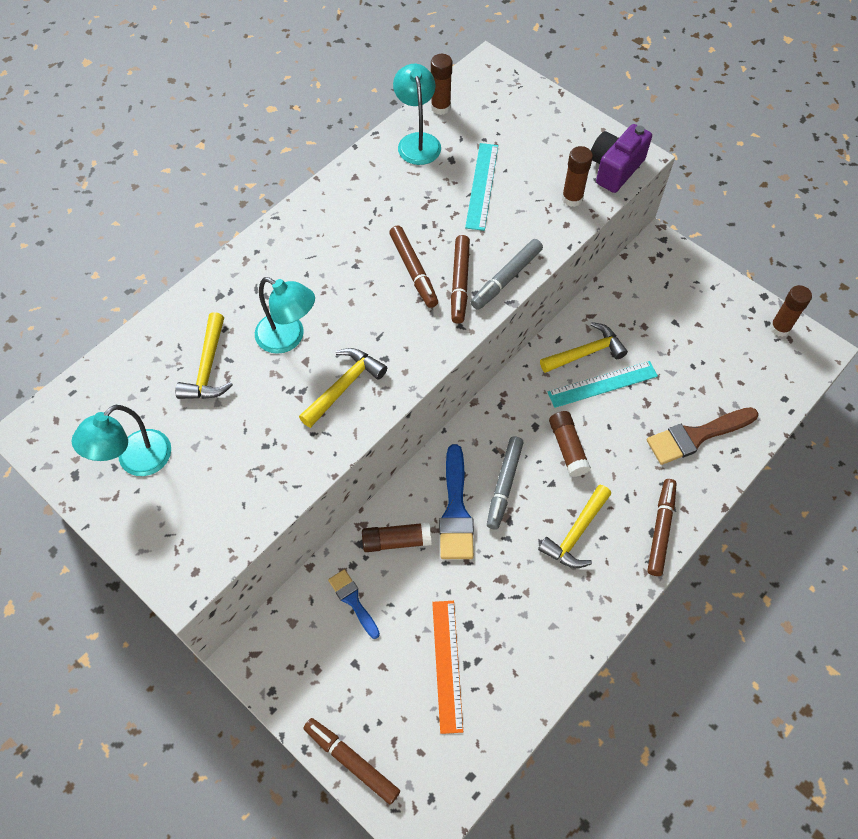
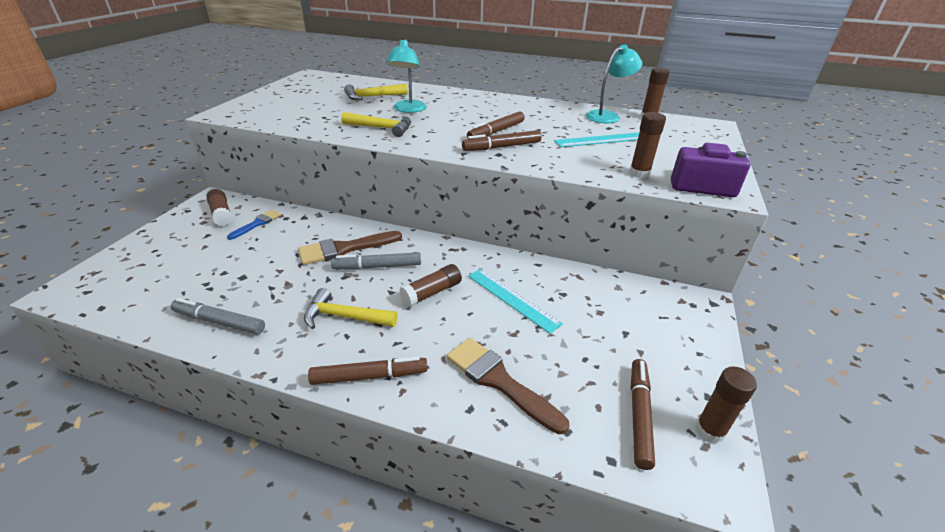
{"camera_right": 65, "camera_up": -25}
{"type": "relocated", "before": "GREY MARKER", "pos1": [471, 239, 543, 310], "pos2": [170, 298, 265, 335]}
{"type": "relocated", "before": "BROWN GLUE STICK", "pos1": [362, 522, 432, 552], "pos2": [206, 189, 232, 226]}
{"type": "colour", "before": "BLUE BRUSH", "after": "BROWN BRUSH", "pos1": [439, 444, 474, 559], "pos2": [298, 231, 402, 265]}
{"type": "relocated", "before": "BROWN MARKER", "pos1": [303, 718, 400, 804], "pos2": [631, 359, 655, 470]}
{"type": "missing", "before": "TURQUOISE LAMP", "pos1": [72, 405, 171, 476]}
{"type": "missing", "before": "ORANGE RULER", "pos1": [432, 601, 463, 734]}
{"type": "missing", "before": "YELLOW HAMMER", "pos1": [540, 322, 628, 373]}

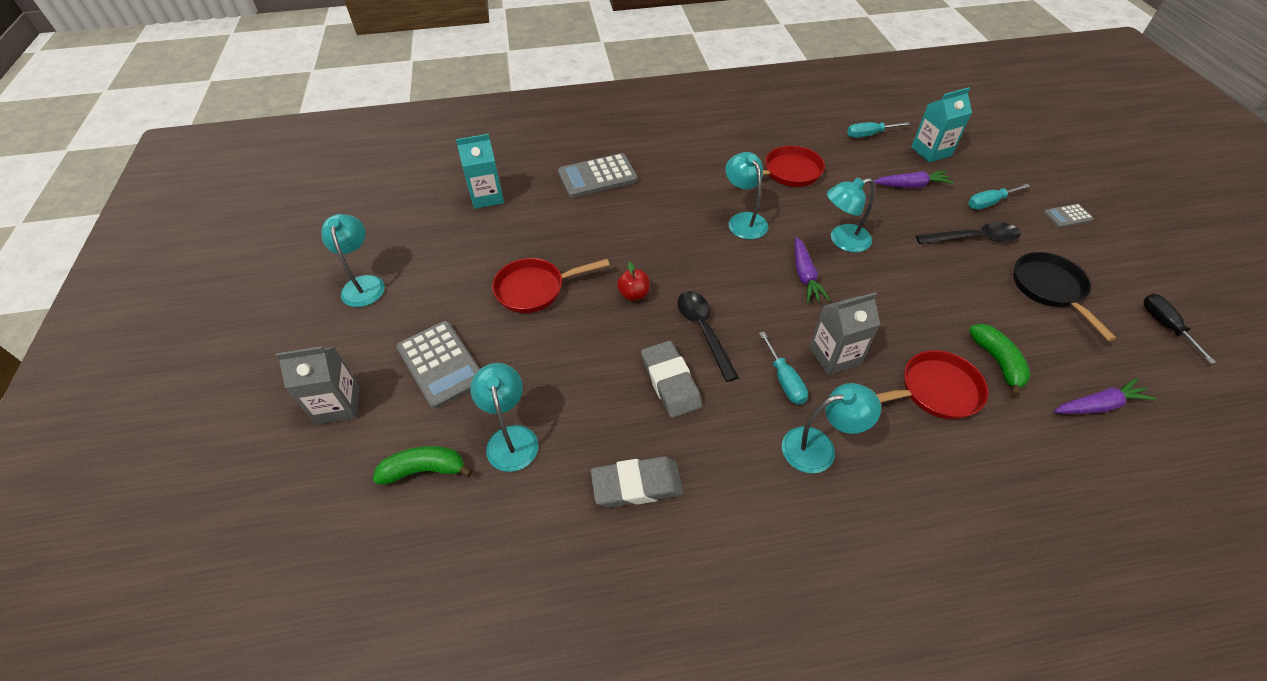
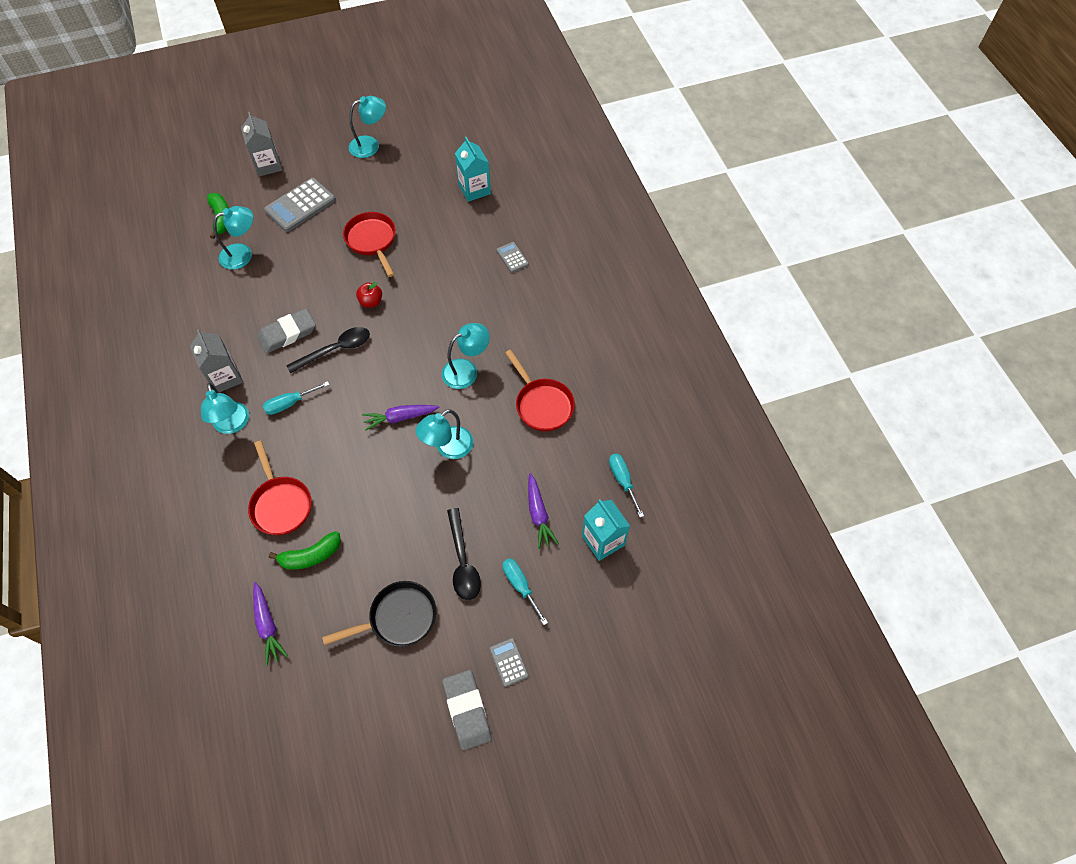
{"camera_right": 80, "camera_up": 10}
{"type": "relocated", "before": "GREY CARTON", "pos1": [809, 292, 880, 375], "pos2": [190, 329, 243, 393]}
{"type": "spun", "before": "TURQUOISE LAMP", "pos1": [827, 178, 875, 252], "pos2": [415, 409, 473, 459], "turn": -105}
{"type": "relocated", "before": "GREY ERASER", "pos1": [591, 456, 684, 508], "pos2": [442, 670, 492, 750]}
{"type": "size", "before": "GREY CALCULATOR", "pos1": [558, 153, 638, 198], "pos2": [496, 242, 529, 273], "scale": 0.51}
{"type": "missing", "before": "BLACK SCREWDRIVER", "pos1": [1144, 294, 1216, 364]}

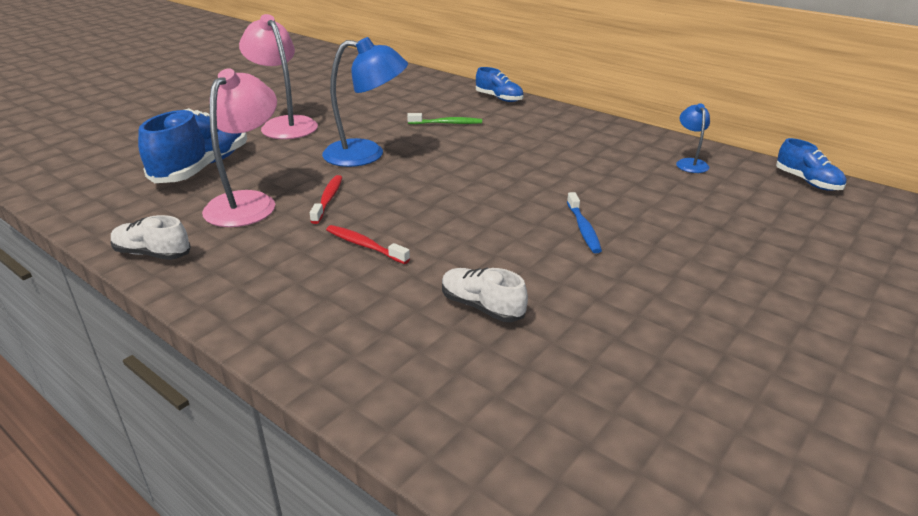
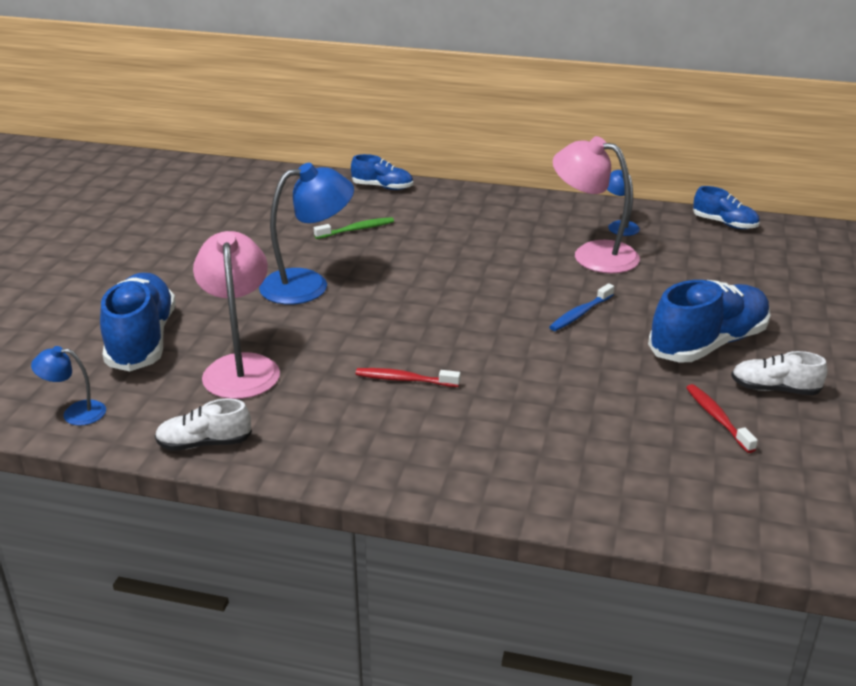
{"camera_right": -25, "camera_up": 0}
{"type": "appeared", "after": "BLUE LAMP", "pos2": [31, 346, 106, 426]}
{"type": "spun", "before": "BLUE TOOTHBRUSH", "pos1": [567, 192, 602, 253], "pos2": [549, 283, 614, 331], "turn": 75}
{"type": "relocated", "before": "PINK LAMP", "pos1": [239, 14, 318, 139], "pos2": [553, 136, 640, 273]}
{"type": "appeared", "after": "BLUE SHOE", "pos2": [648, 280, 770, 362]}
{"type": "relocated", "before": "RED TOOTHBRUSH", "pos1": [310, 175, 342, 224], "pos2": [686, 384, 758, 453]}
{"type": "relocated", "before": "WHITE SHOE", "pos1": [442, 268, 528, 322], "pos2": [731, 351, 827, 395]}

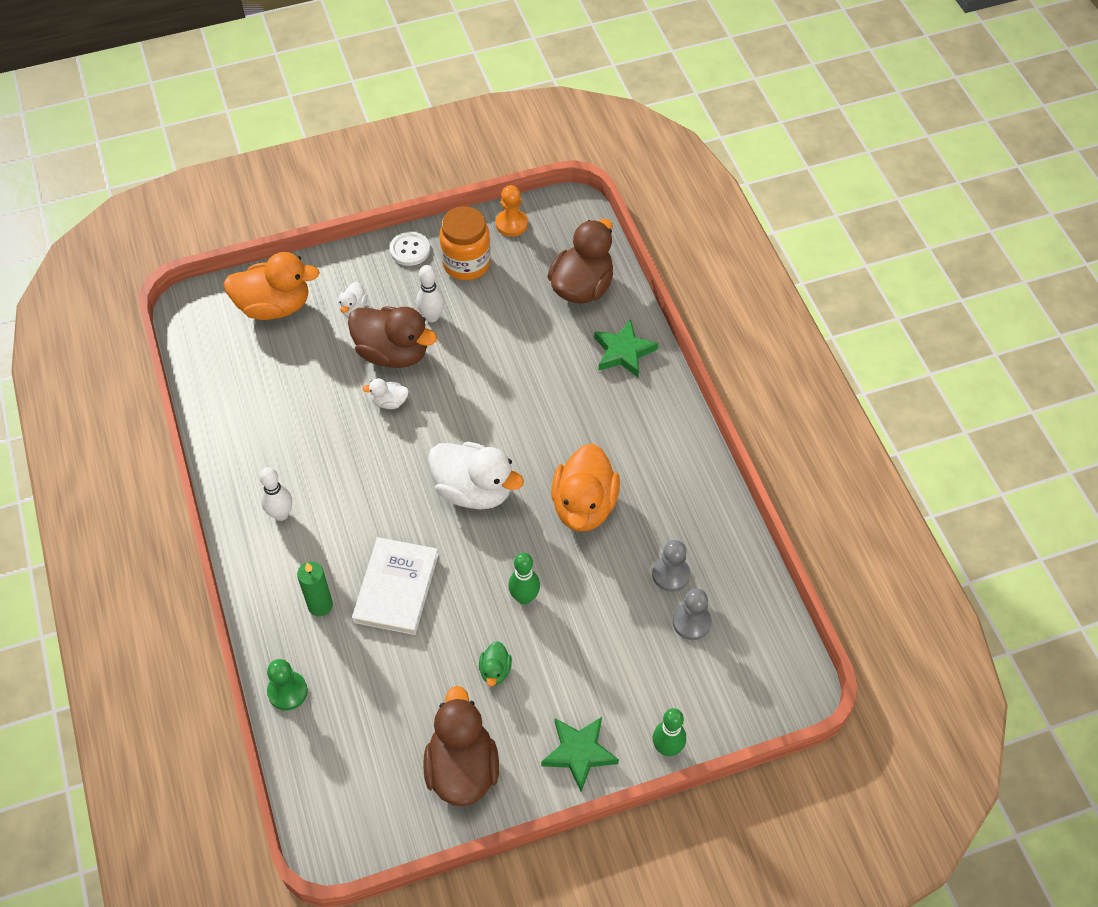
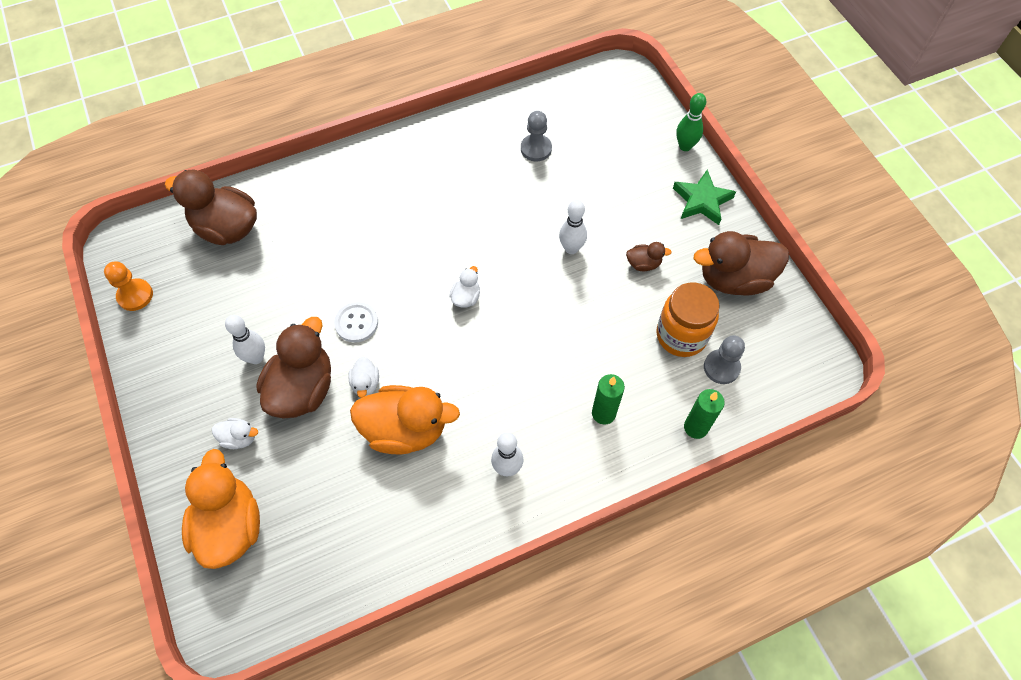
{"camera_right": -95, "camera_up": 5}
{"type": "relocated", "before": "WHITE BUTTON", "pos1": [390, 232, 430, 266], "pos2": [334, 302, 378, 342]}
{"type": "relocated", "before": "ORANGE DUCK", "pos1": [551, 444, 620, 532], "pos2": [350, 385, 460, 454]}
{"type": "size", "before": "WHITE DUCK", "pos1": [428, 442, 524, 510], "pos2": [449, 266, 480, 308], "scale": 0.46}
{"type": "colour", "before": "GREEN BOWLING PIN", "after": "WHITE BOWLING PIN", "pos1": [508, 553, 540, 604], "pos2": [559, 200, 587, 254]}
{"type": "colour", "before": "GREEN DUCK", "after": "BROWN DUCK", "pos1": [479, 641, 512, 686], "pos2": [626, 242, 672, 271]}
{"type": "relocated", "before": "ORANGE JAR", "pos1": [440, 206, 491, 280], "pos2": [656, 282, 720, 357]}
{"type": "exchanged", "before": "GREEN PAWN", "after": "GREEN CANDLE", "pos1": [267, 659, 308, 711], "pos2": [684, 389, 725, 439]}
{"type": "relocated", "before": "GREY PAWN", "pos1": [673, 588, 712, 640], "pos2": [704, 335, 745, 384]}
{"type": "missing", "before": "WHITE BOOK", "pos1": [352, 537, 439, 635]}
{"type": "missing", "before": "GREEN STAR", "pos1": [594, 319, 658, 377]}

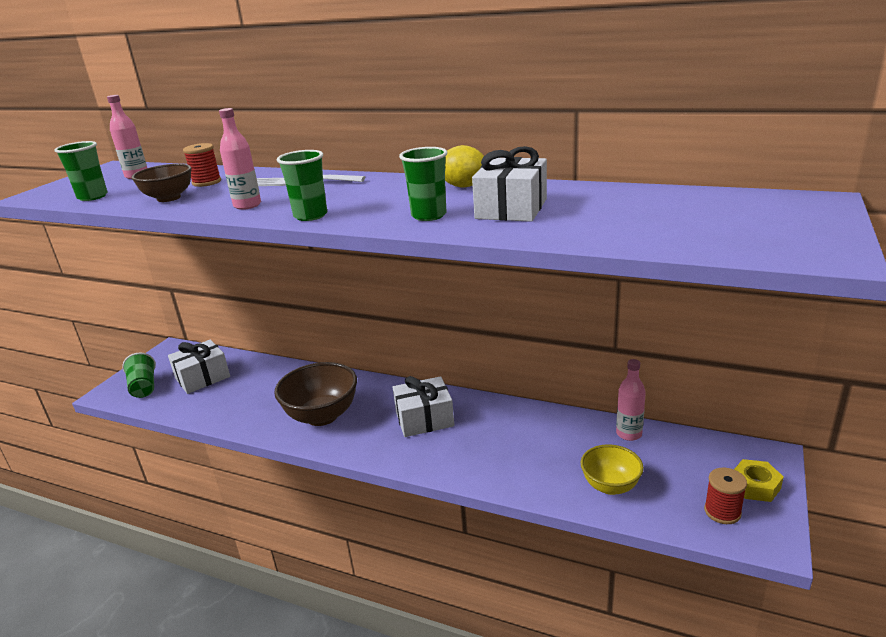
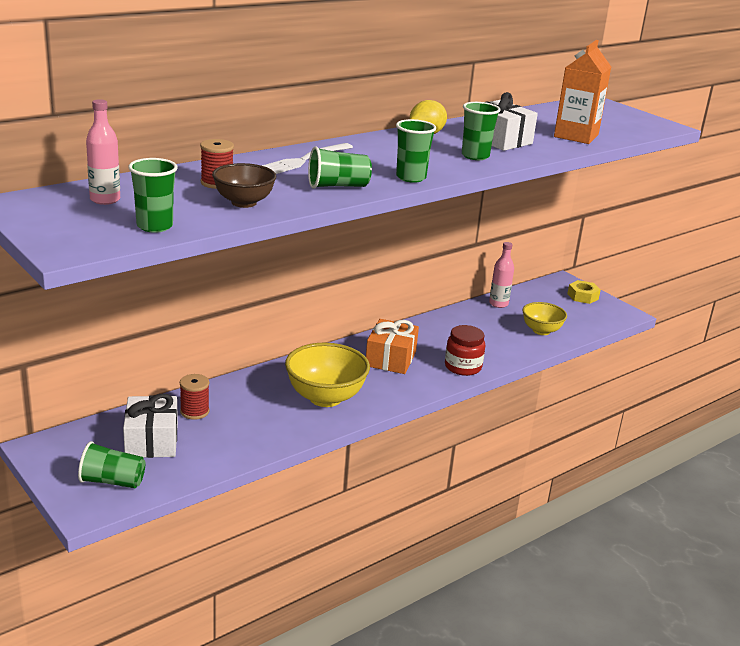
{"camera_right": -65, "camera_up": 0}
{"type": "relocated", "before": "RED SPOOL", "pos1": [704, 468, 747, 524], "pos2": [180, 374, 210, 420]}
{"type": "colour", "before": "BROWN BOWL", "after": "YELLOW BOWL", "pos1": [274, 362, 357, 426], "pos2": [285, 343, 370, 407]}
{"type": "exchanged", "before": "PINK BOTTLE", "after": "GREEN CUP", "pos1": [219, 108, 261, 210], "pos2": [308, 146, 372, 189]}
{"type": "colour", "before": "WHITE GIFT", "after": "ORANGE GIFT", "pos1": [393, 376, 454, 437], "pos2": [366, 319, 419, 374]}
{"type": "appeared", "after": "RED JAR", "pos2": [445, 325, 485, 376]}
{"type": "appeared", "after": "ORANGE CARTON", "pos2": [554, 40, 611, 144]}

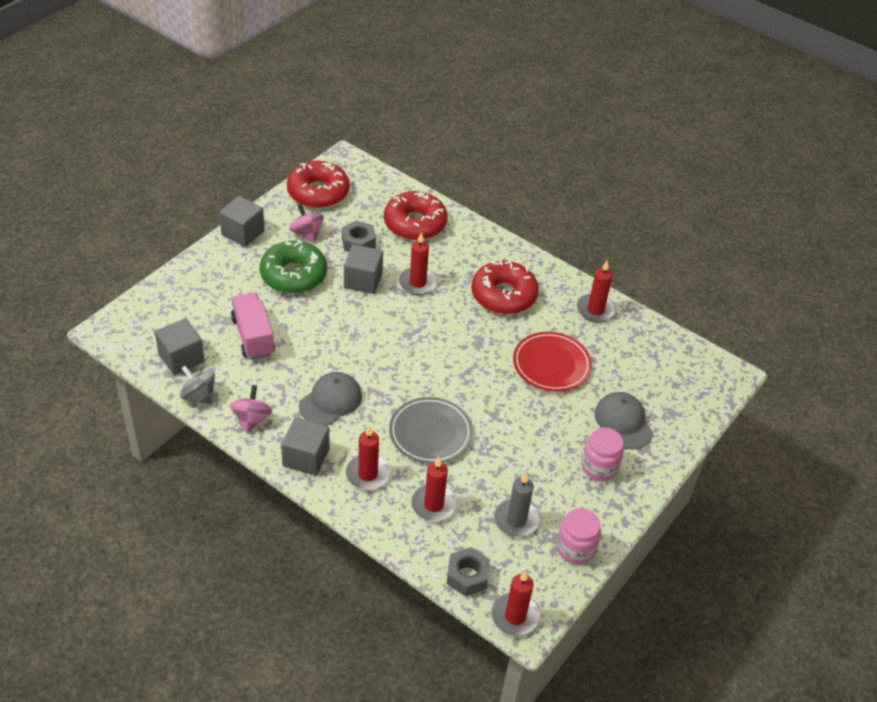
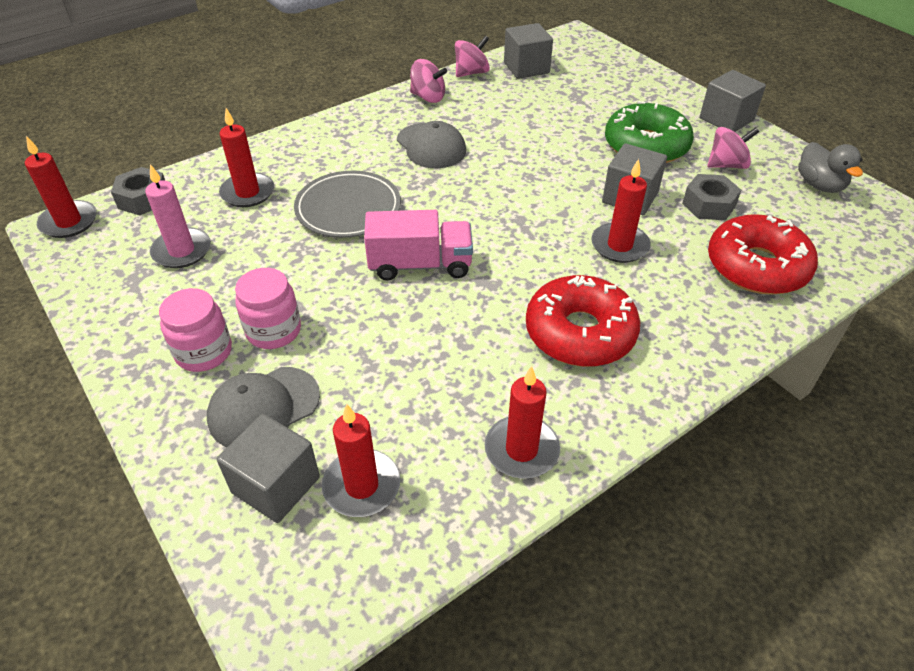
{"camera_right": 110, "camera_up": 0}
{"type": "colour", "before": "GREY CANDLE", "after": "PINK CANDLE", "pos1": [494, 473, 540, 537], "pos2": [145, 164, 211, 268]}
{"type": "spun", "before": "GREY CAP", "pos1": [595, 392, 653, 449], "pos2": [207, 367, 320, 447], "turn": 150}
{"type": "relocated", "before": "GREY CUBE", "pos1": [281, 417, 330, 476], "pos2": [217, 414, 320, 523]}
{"type": "relocated", "before": "PINK JAR", "pos1": [556, 508, 601, 564], "pos2": [235, 268, 301, 349]}
{"type": "relocated", "before": "RED CANDLE", "pos1": [345, 425, 391, 491], "pos2": [322, 404, 400, 517]}
{"type": "relocated", "before": "PINK TRUCK", "pos1": [231, 292, 275, 360], "pos2": [364, 210, 473, 281]}
{"type": "colour", "before": "GREY SPINNING TOP", "after": "PINK SPINNING TOP", "pos1": [179, 366, 215, 405], "pos2": [455, 36, 490, 77]}
{"type": "exchanged", "before": "RED DONUT", "after": "GREY DUCK", "pos1": [287, 161, 350, 208], "pos2": [798, 142, 863, 193]}
{"type": "missing", "before": "RED PLATE", "pos1": [513, 332, 592, 392]}

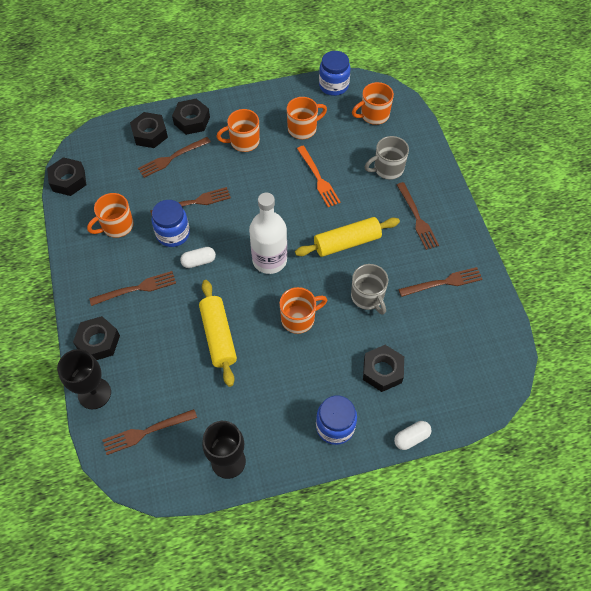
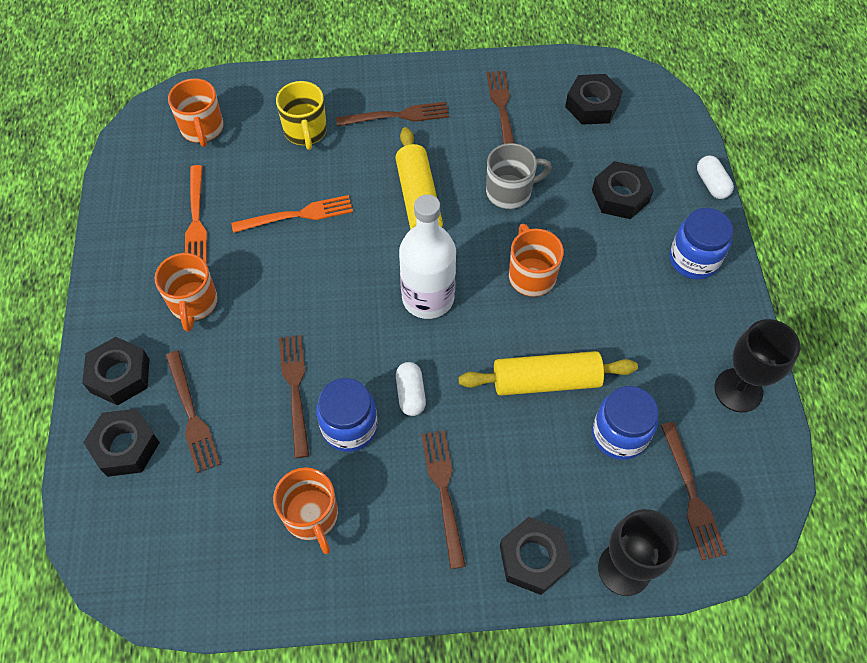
{"camera_right": -80, "camera_up": 0}
{"type": "exchanged", "before": "ORANGE MUG", "after": "ORANGE FORK", "pos1": [287, 97, 327, 139], "pos2": [185, 165, 207, 264]}
{"type": "colour", "before": "GREY MUG", "after": "YELLOW MUG", "pos1": [365, 136, 409, 180], "pos2": [276, 81, 327, 150]}
{"type": "relocated", "before": "BLACK NUT", "pos1": [47, 157, 86, 196], "pos2": [565, 74, 623, 125]}
{"type": "relocated", "before": "BLUE JAR", "pos1": [319, 51, 350, 96], "pos2": [592, 386, 659, 460]}

